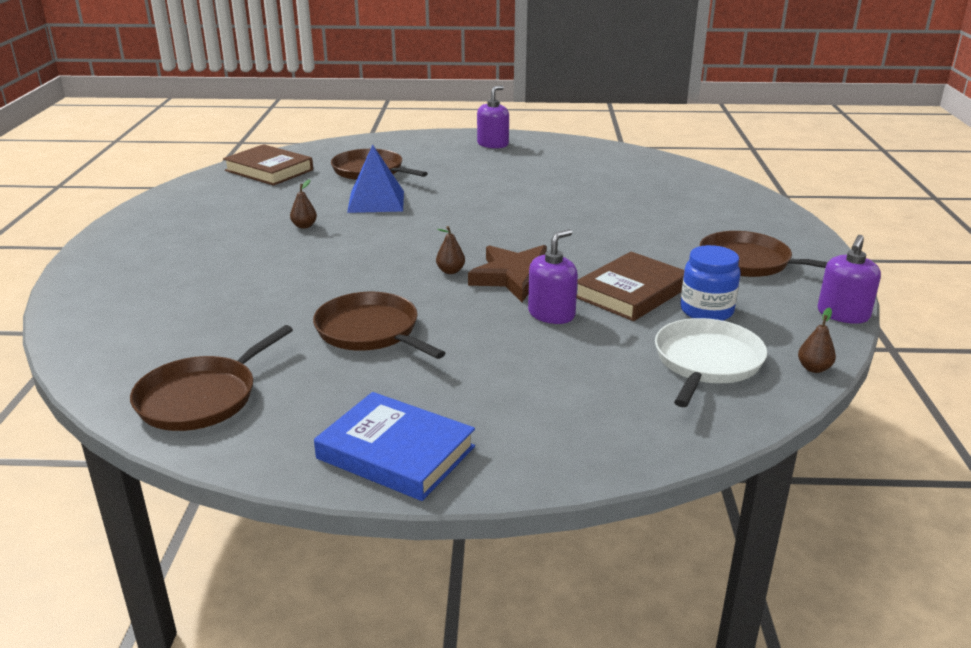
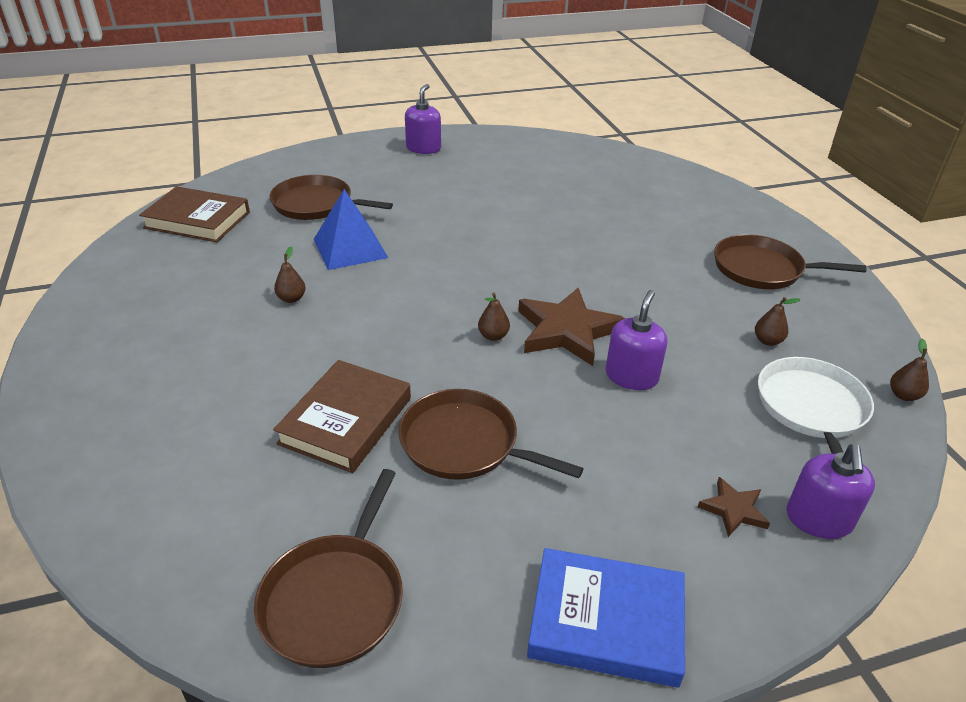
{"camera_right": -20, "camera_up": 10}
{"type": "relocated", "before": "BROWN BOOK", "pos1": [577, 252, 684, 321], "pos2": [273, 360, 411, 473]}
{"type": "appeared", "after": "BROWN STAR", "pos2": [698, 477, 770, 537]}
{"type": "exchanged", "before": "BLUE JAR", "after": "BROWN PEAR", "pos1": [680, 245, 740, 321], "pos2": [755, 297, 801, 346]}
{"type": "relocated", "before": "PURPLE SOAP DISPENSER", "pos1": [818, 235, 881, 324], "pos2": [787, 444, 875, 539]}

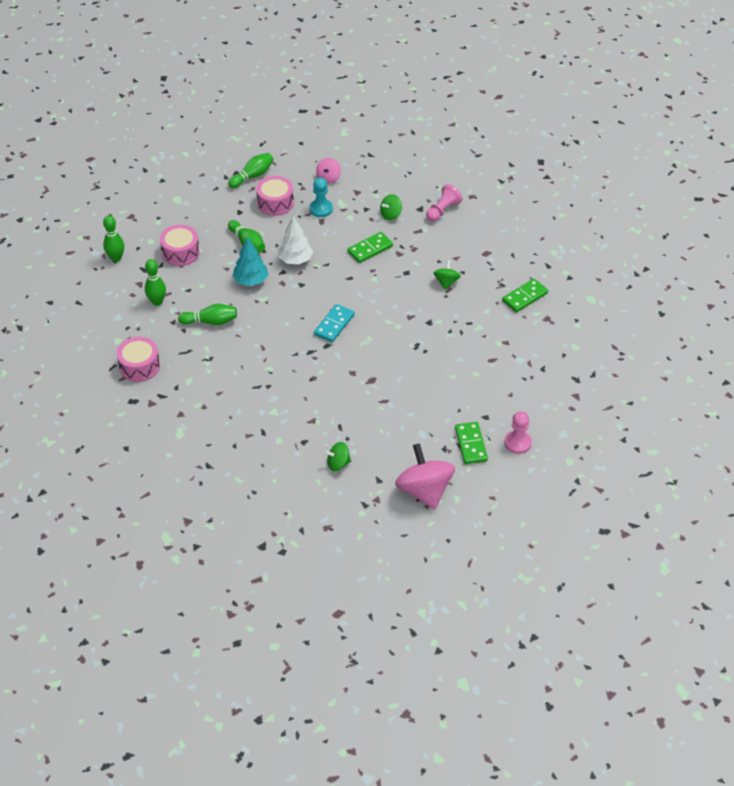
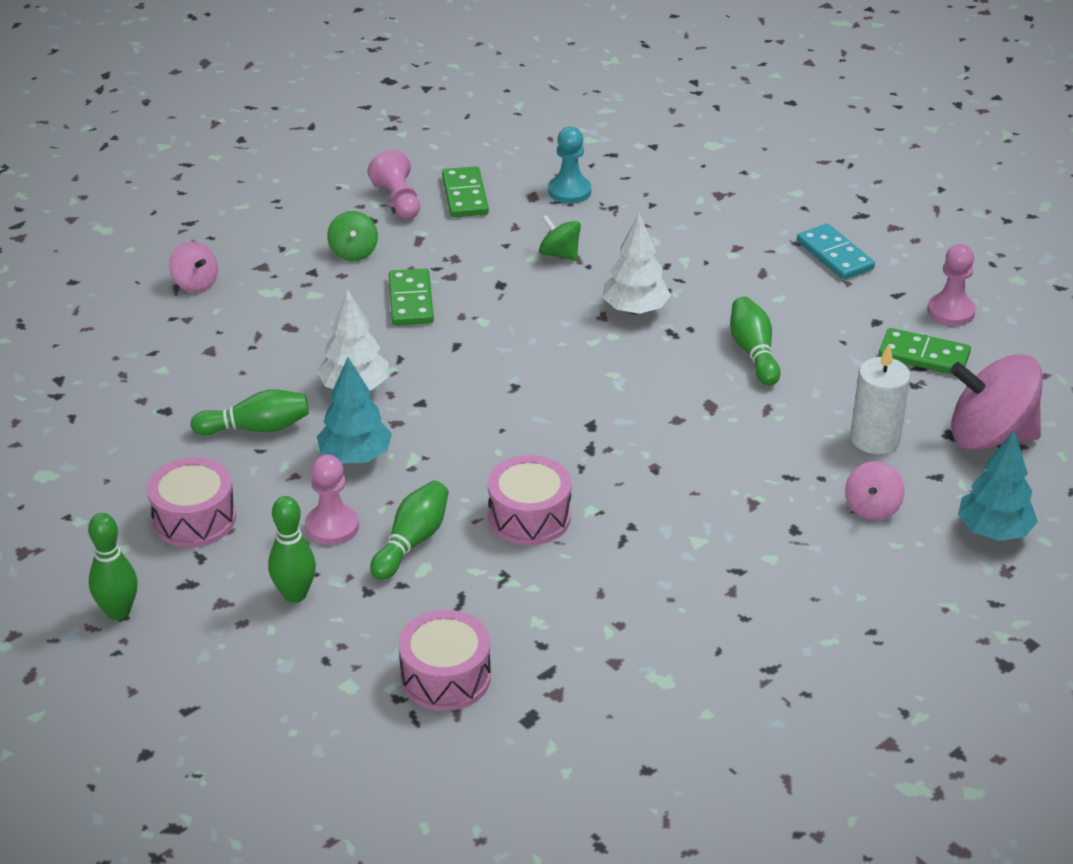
{"camera_right": -60, "camera_up": -10}
{"type": "appeared", "after": "PINK PAWN", "pos2": [305, 455, 359, 545]}
{"type": "relocated", "before": "GREEN DOMINO", "pos1": [502, 279, 548, 312], "pos2": [442, 166, 489, 217]}
{"type": "relocated", "before": "PINK DRUM", "pos1": [256, 176, 294, 216], "pos2": [488, 455, 571, 545]}
{"type": "relocated", "before": "TURQUOISE PAWN", "pos1": [309, 177, 333, 217], "pos2": [548, 127, 591, 204]}
{"type": "appeared", "after": "WHITE TREE", "pos2": [602, 213, 671, 315]}
{"type": "relocated", "before": "GREEN BOWLING PIN", "pos1": [228, 153, 274, 188], "pos2": [730, 296, 780, 386]}
{"type": "relocated", "before": "TURQUOISE DOMINO", "pos1": [314, 304, 355, 342], "pos2": [797, 224, 875, 280]}
{"type": "colour", "before": "GREEN SPINNING TOP", "after": "PINK SPINNING TOP", "pos1": [324, 442, 351, 471], "pos2": [845, 461, 905, 520]}
{"type": "appeared", "after": "WHITE CANDLE", "pos2": [850, 344, 911, 454]}
{"type": "appeared", "after": "TURQUOISE TREE", "pos2": [958, 430, 1038, 541]}

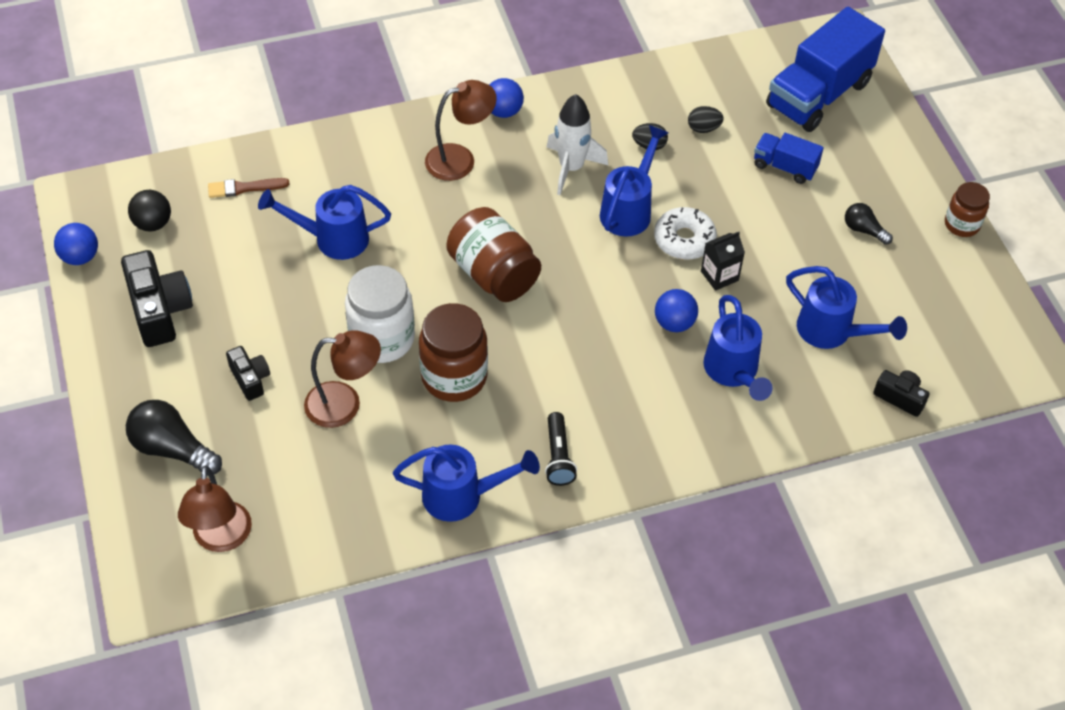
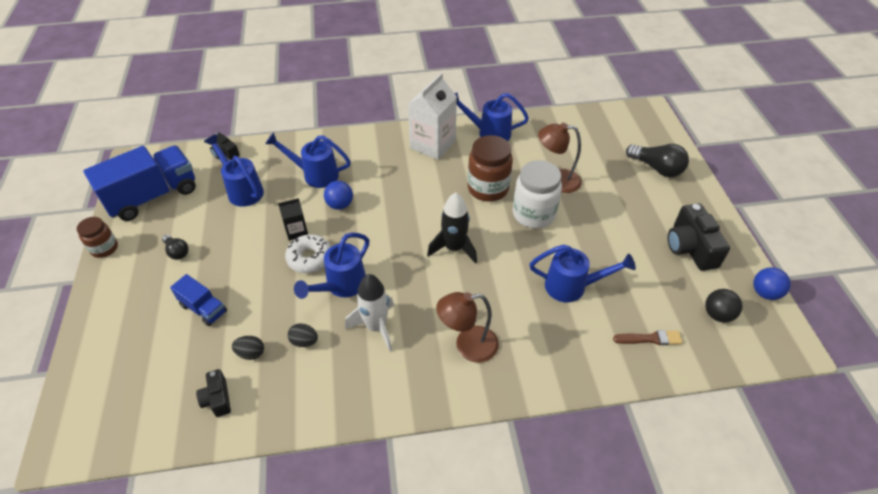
{"camera_right": -170, "camera_up": -5}
{"type": "relocated", "before": "BLUE TRUCK", "pos1": [766, 7, 885, 132], "pos2": [83, 145, 196, 221]}
{"type": "relocated", "before": "BLACK CAMERA", "pos1": [226, 346, 270, 401], "pos2": [196, 369, 231, 417]}
{"type": "spun", "before": "BLUE WATERING CAN", "pos1": [704, 295, 773, 401], "pos2": [265, 132, 351, 188], "turn": -75}
{"type": "exchanged", "before": "BLACK FLASHLIGHT", "after": "WHITE CARTON", "pos1": [545, 412, 577, 486], "pos2": [408, 73, 457, 160]}
{"type": "exchanged", "before": "BROWN JAR", "after": "BLACK ROCKET", "pos1": [446, 207, 541, 302], "pos2": [427, 192, 477, 264]}
{"type": "missing", "before": "BROWN LAMP", "pos1": [178, 466, 252, 552]}
{"type": "missing", "before": "BLUE BALL", "pos1": [490, 78, 524, 118]}

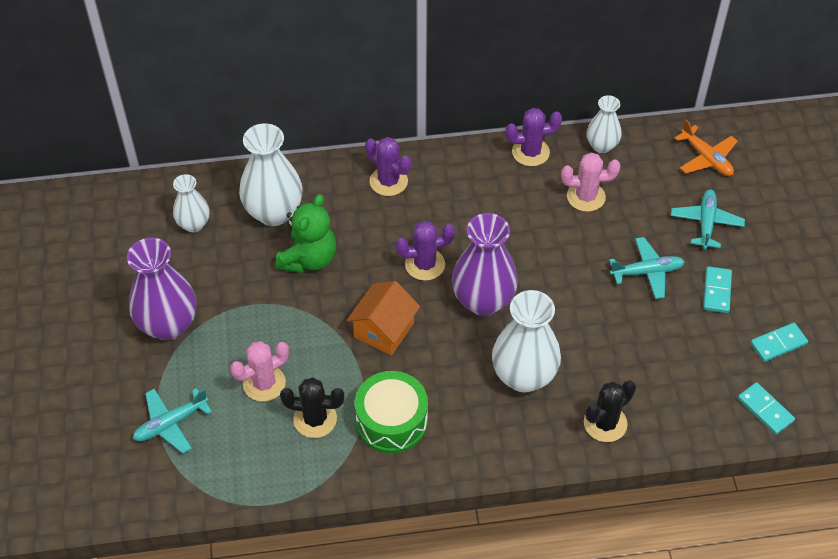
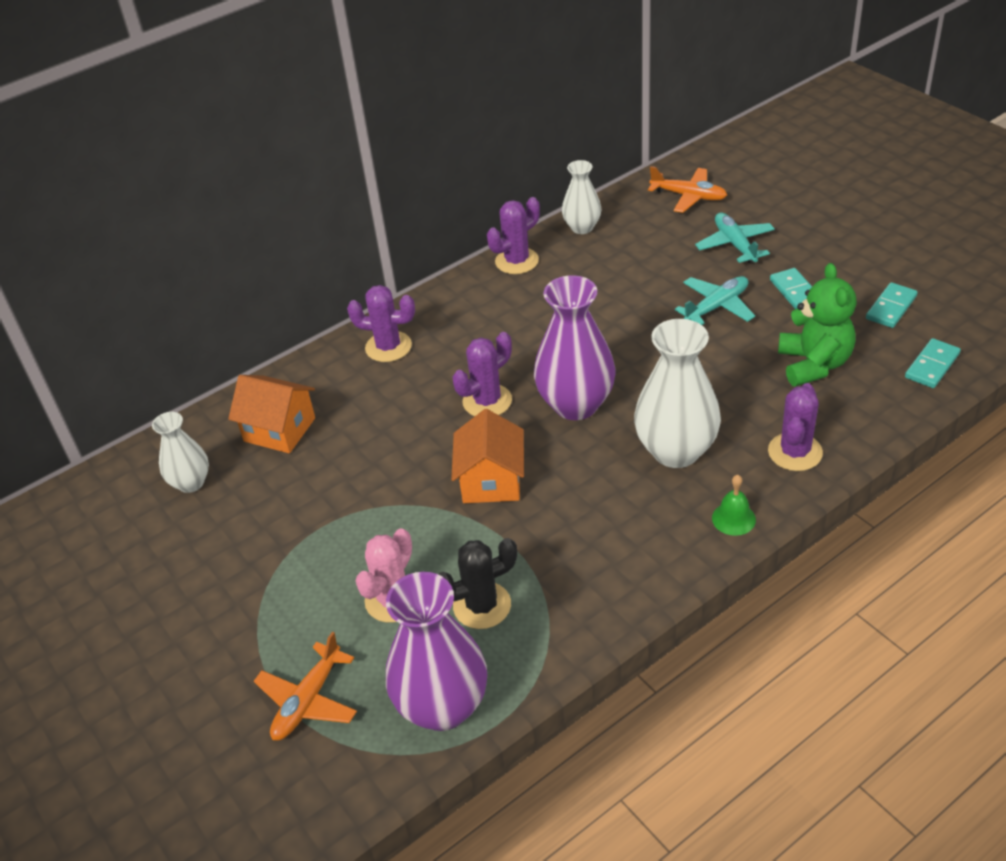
{"camera_right": -25, "camera_up": -10}
{"type": "exchanged", "before": "WHITE VASE", "after": "ORANGE HOUSE", "pos1": [239, 123, 303, 226], "pos2": [228, 375, 315, 453]}
{"type": "colour", "before": "TURQUOISE PLANE", "after": "ORANGE PLANE", "pos1": [133, 388, 212, 453], "pos2": [254, 632, 357, 741]}
{"type": "relocated", "before": "PURPLE VASE", "pos1": [127, 238, 197, 340], "pos2": [386, 572, 487, 731]}
{"type": "appeared", "after": "GREEN BELL", "pos2": [712, 475, 756, 536]}
{"type": "colour", "before": "BLACK CACTUS", "after": "PURPLE CACTUS", "pos1": [584, 380, 636, 442], "pos2": [768, 383, 823, 471]}
{"type": "relocated", "before": "GREEN TEDDY BEAR", "pos1": [276, 194, 336, 273], "pos2": [778, 263, 857, 386]}
{"type": "spun", "before": "TURQUOISE DOMINO", "pos1": [738, 382, 795, 435], "pos2": [905, 338, 961, 388], "turn": -75}
{"type": "missing", "before": "GREEN DRUM", "pos1": [355, 371, 428, 453]}
{"type": "missing", "before": "PINK CACTUS", "pos1": [561, 152, 620, 212]}

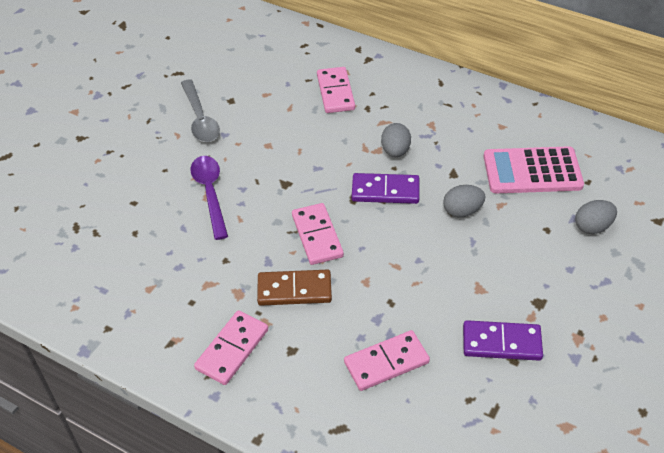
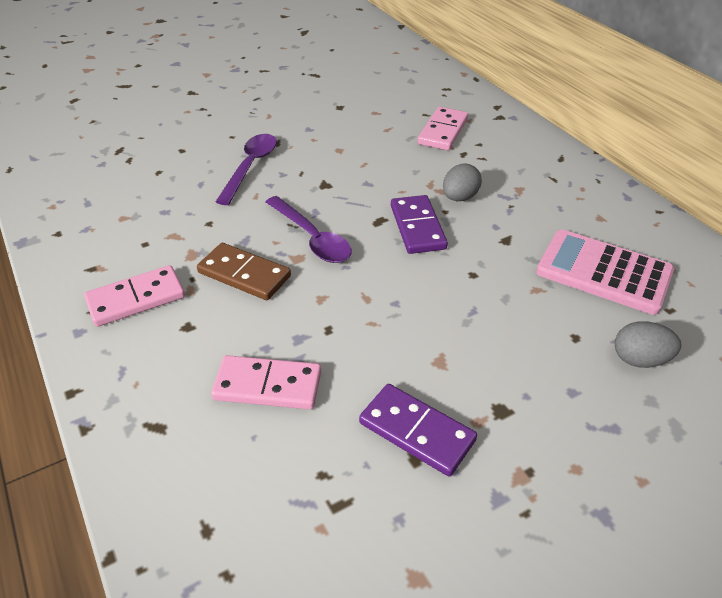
{"camera_right": 30, "camera_up": -5}
{"type": "exchanged", "before": "PINK DOMINO", "after": "PURPLE SPOON", "pos1": [292, 203, 344, 265], "pos2": [266, 196, 351, 263]}
{"type": "spun", "before": "PURPLE DOMINO", "pos1": [352, 173, 419, 204], "pos2": [391, 195, 448, 254], "turn": 45}
{"type": "missing", "before": "GREY SPOON", "pos1": [181, 79, 220, 142]}
{"type": "missing", "before": "GREY EGG", "pos1": [443, 185, 486, 218]}

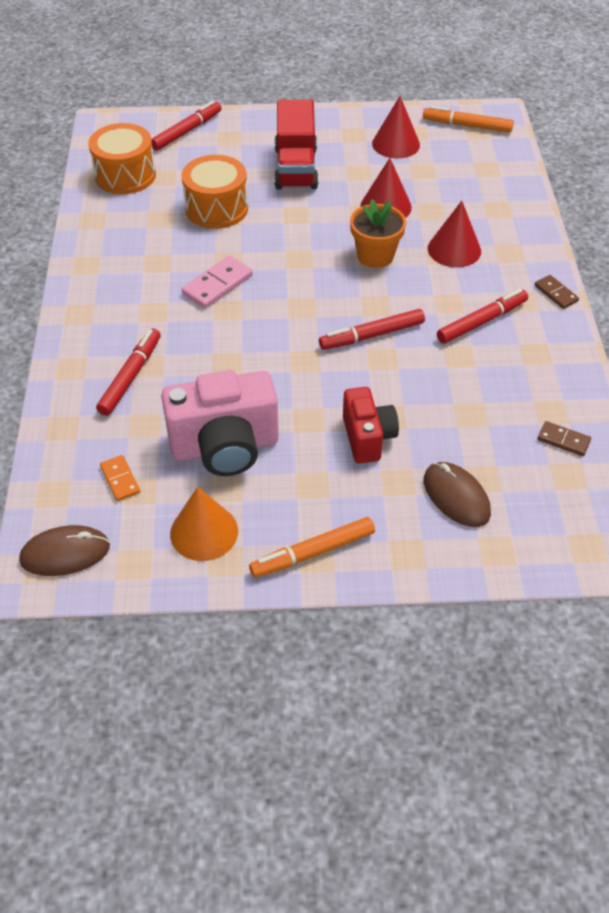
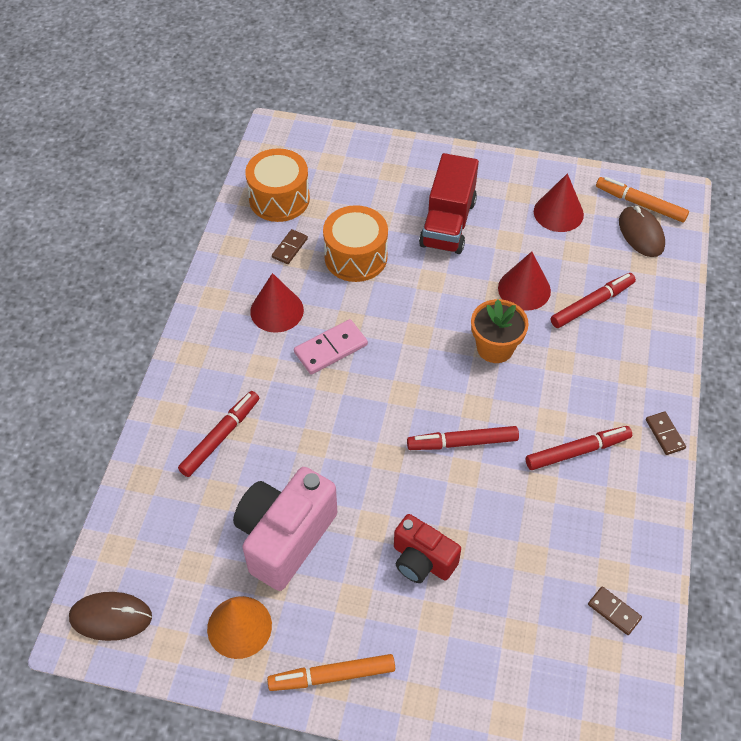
{"camera_right": 15, "camera_up": 5}
{"type": "spun", "before": "PINK CAMERA", "pos1": [161, 370, 279, 476], "pos2": [233, 467, 337, 591], "turn": 120}
{"type": "relocated", "before": "RED CONE", "pos1": [428, 201, 481, 267], "pos2": [250, 273, 304, 333]}
{"type": "appeared", "after": "BROWN DOMINO", "pos2": [272, 229, 308, 264]}
{"type": "spun", "before": "RED CAMERA", "pos1": [343, 387, 399, 464], "pos2": [394, 514, 461, 583], "turn": 120}
{"type": "relocated", "before": "RED MARKER", "pos1": [151, 101, 221, 151], "pos2": [551, 273, 636, 328]}
{"type": "relocated", "before": "BROWN MOUSE", "pos1": [424, 462, 491, 527], "pos2": [619, 206, 665, 257]}
{"type": "missing", "before": "ORANGE DOMINO", "pos1": [100, 455, 140, 501]}

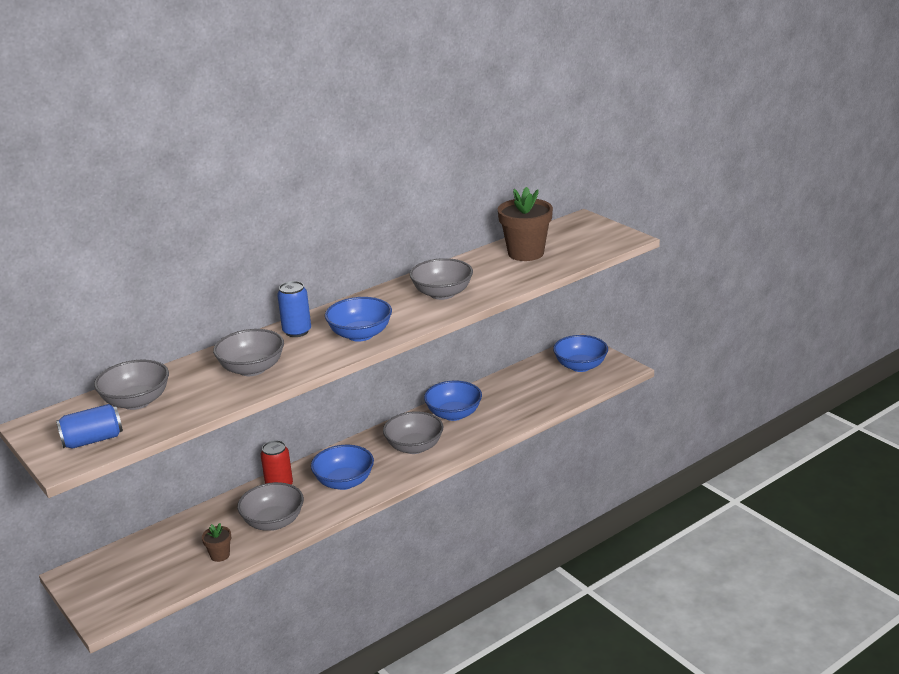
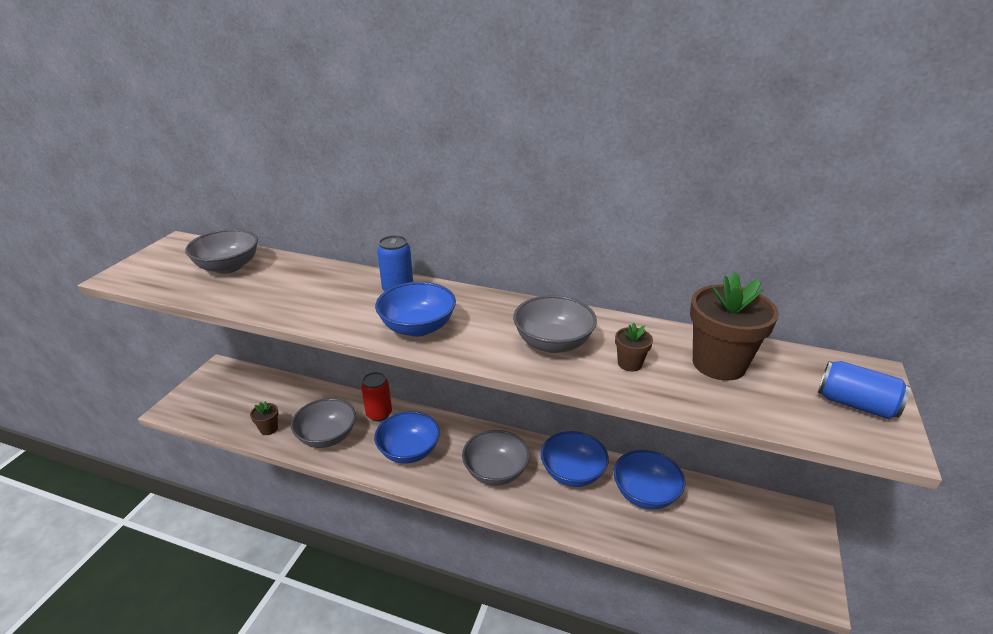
{"camera_right": 55, "camera_up": 5}
{"type": "relocated", "before": "BLUE BOWL", "pos1": [553, 335, 608, 372], "pos2": [613, 450, 685, 509]}
{"type": "appeared", "after": "BROWN FLOWER POT", "pos2": [615, 323, 653, 372]}
{"type": "relocated", "before": "BLUE CAN", "pos1": [56, 404, 123, 449], "pos2": [818, 361, 910, 419]}
{"type": "missing", "before": "GREY BOWL", "pos1": [213, 329, 284, 376]}

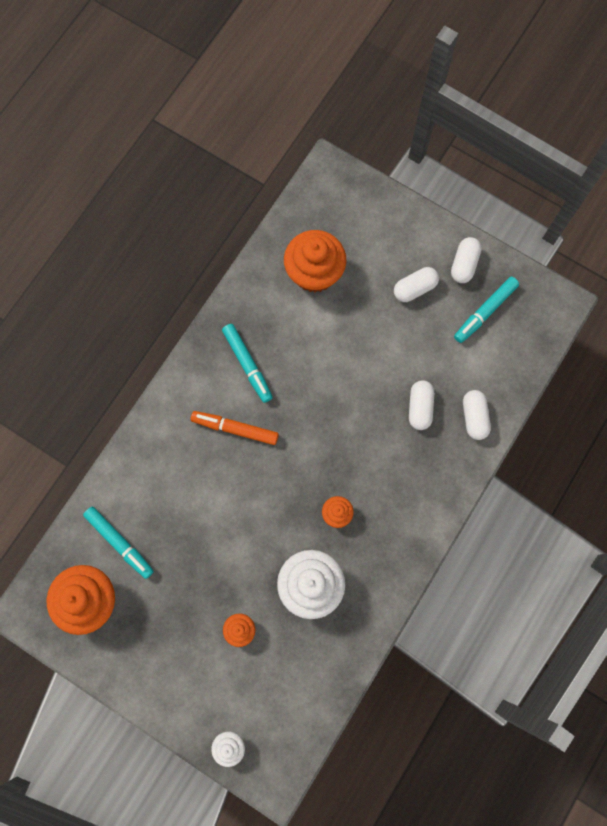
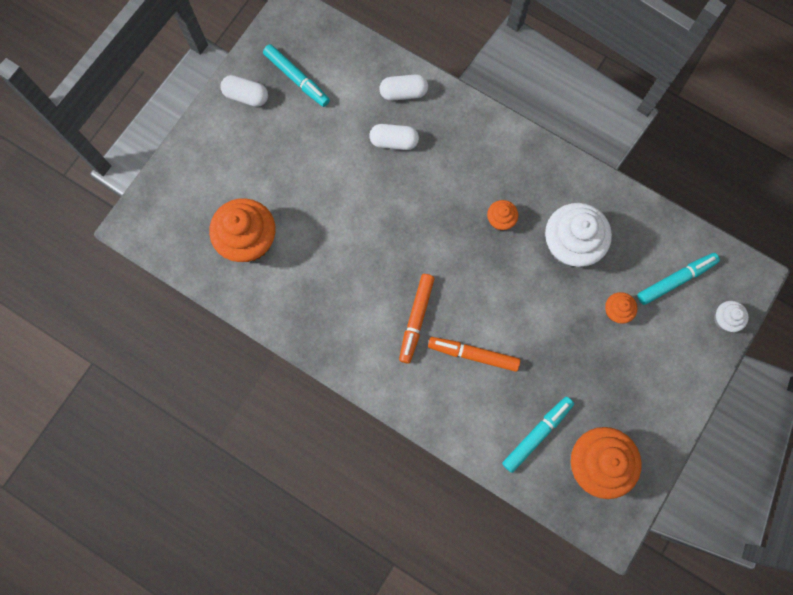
{"camera_right": -90, "camera_up": 0}
{"type": "appeared", "after": "ORANGE MARKER", "pos2": [428, 337, 520, 372]}
{"type": "relocated", "before": "TURQUOISE MARKER", "pos1": [222, 324, 273, 403], "pos2": [637, 253, 720, 305]}
{"type": "missing", "before": "WHITE CAPSULE", "pos1": [394, 267, 439, 302]}

